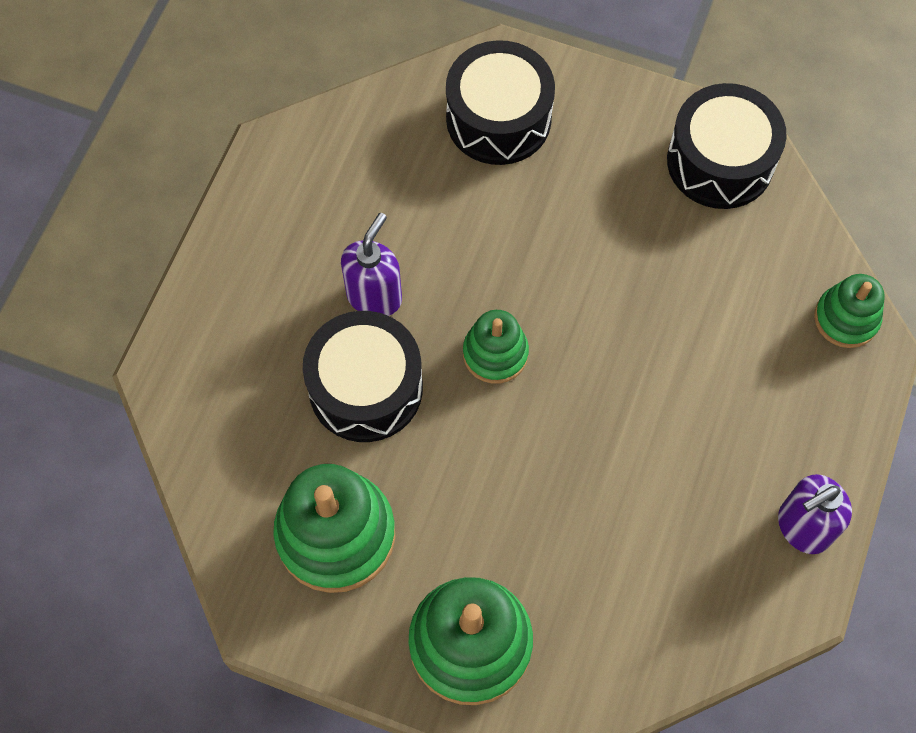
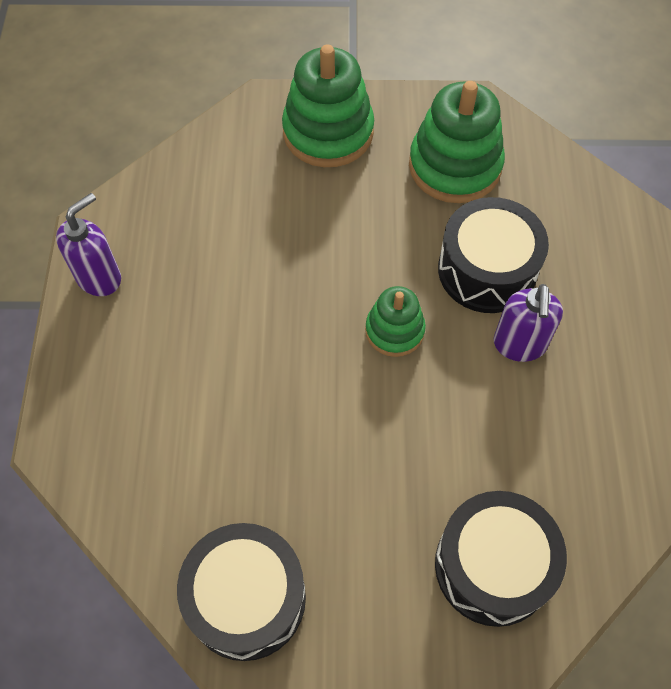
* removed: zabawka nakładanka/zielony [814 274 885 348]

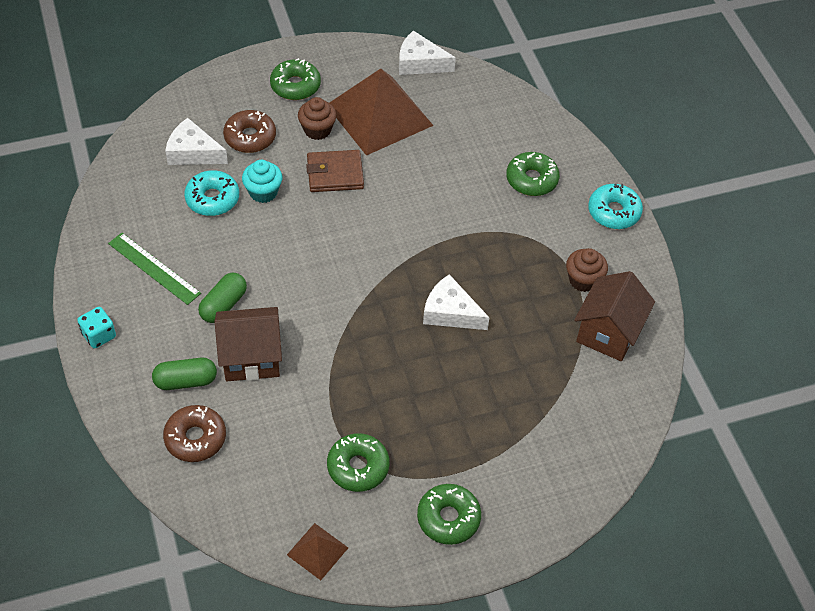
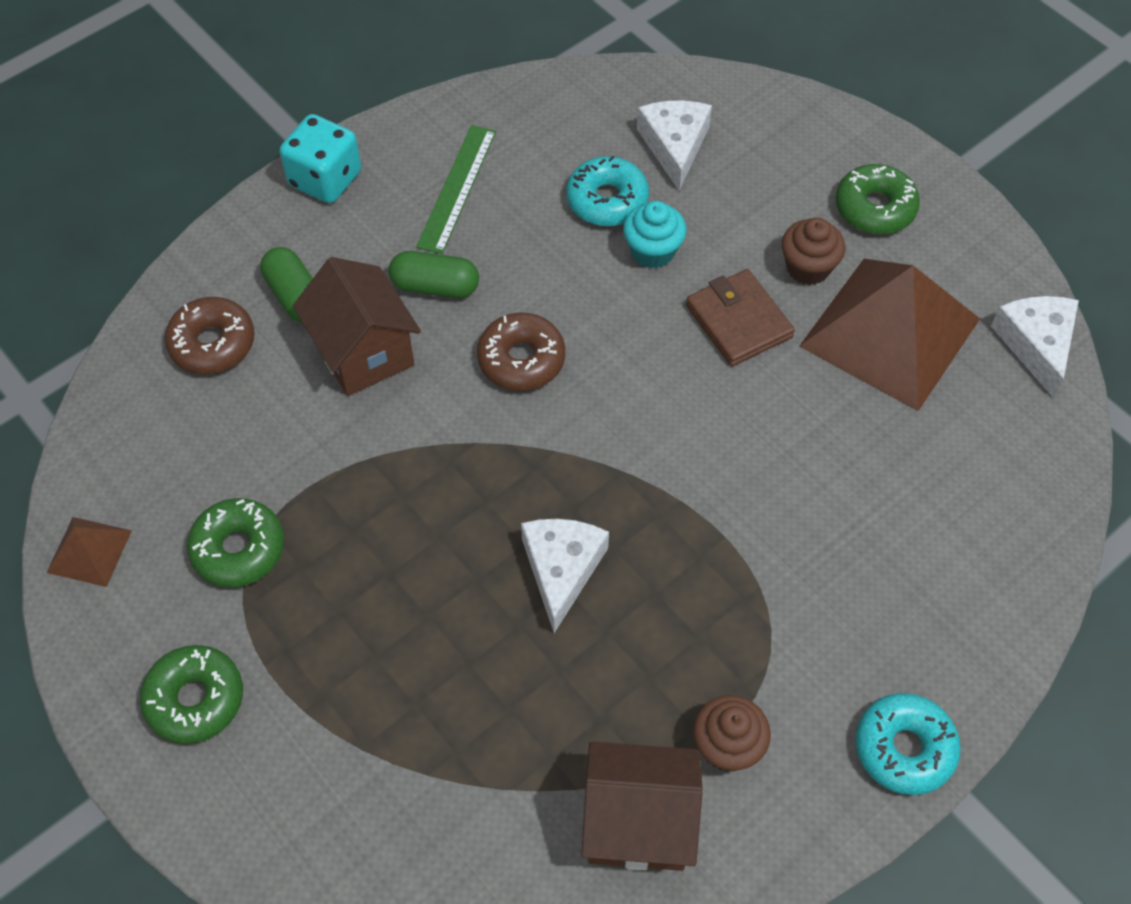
* resized: kostka do gry/turkusowy [77 307 116 348] = [280 114 361 203] x1.52
* moved: donut/brązowy [223 110 276 153] to [477 313 565 391]
* removed: donut/zielony [506 152 560 196]

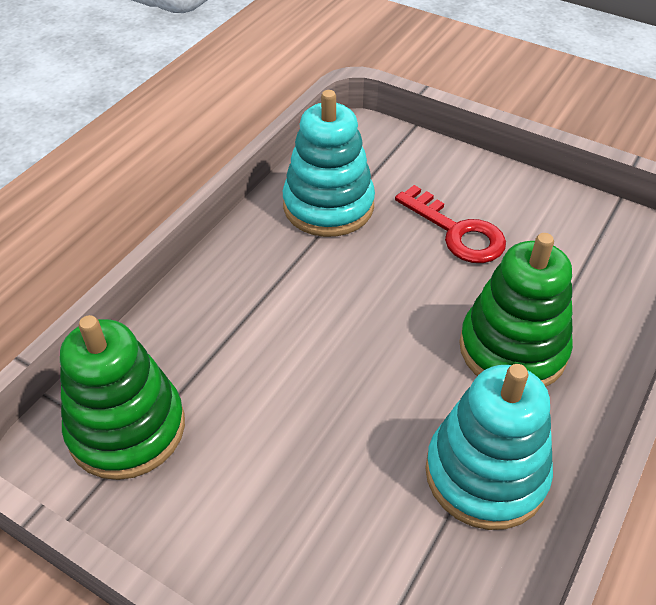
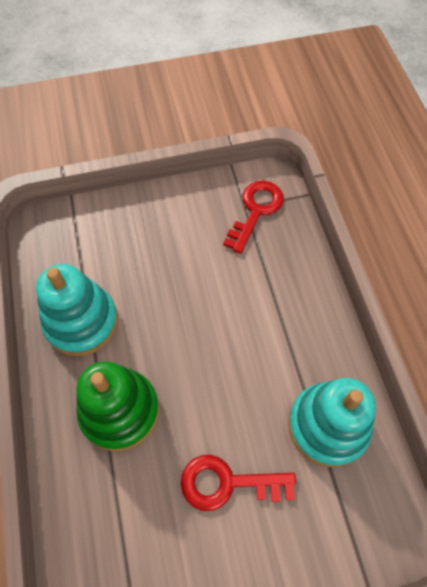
* replaced: zabawka nakładanka/zielony [60 315 185 480] to klucz/czerwony [223 181 284 254]

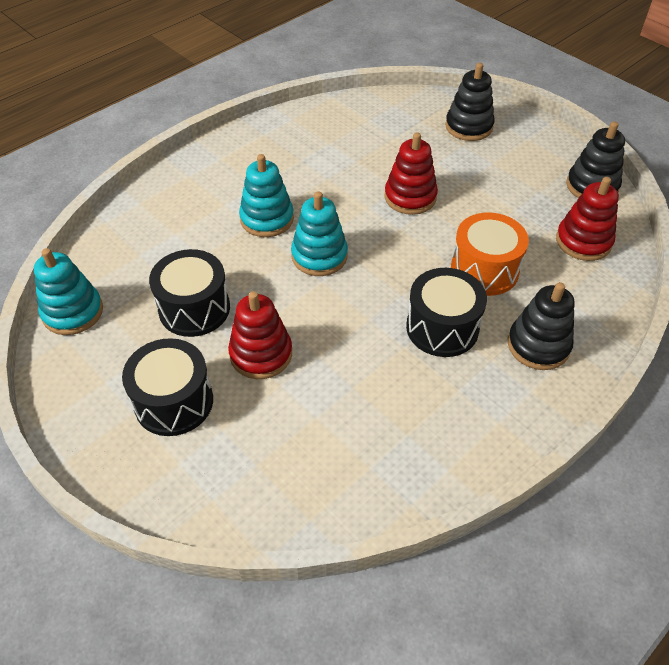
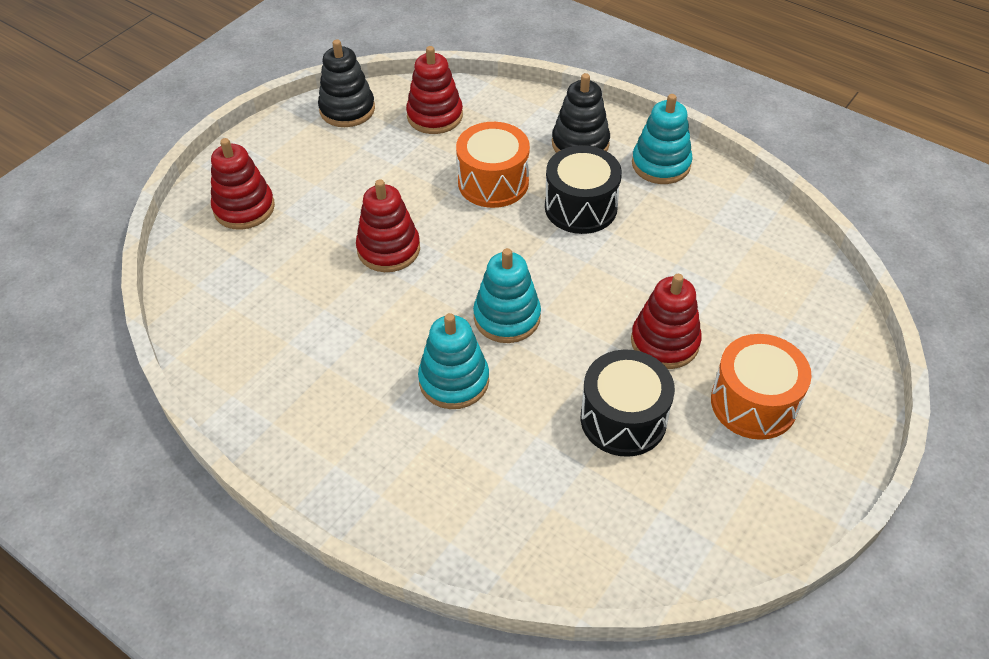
* recoloured: zabawka nakładanka/czarny [445 63 495 141] to zabawka nakładanka/czerwony [211 138 275 230]
* moved: zabawka nakładanka/turkusowy [34 248 103 335] to [632 94 693 184]
* recoloured: bęben/czarny [122 338 213 436] to bęben/pomarańczowy [711 334 812 440]

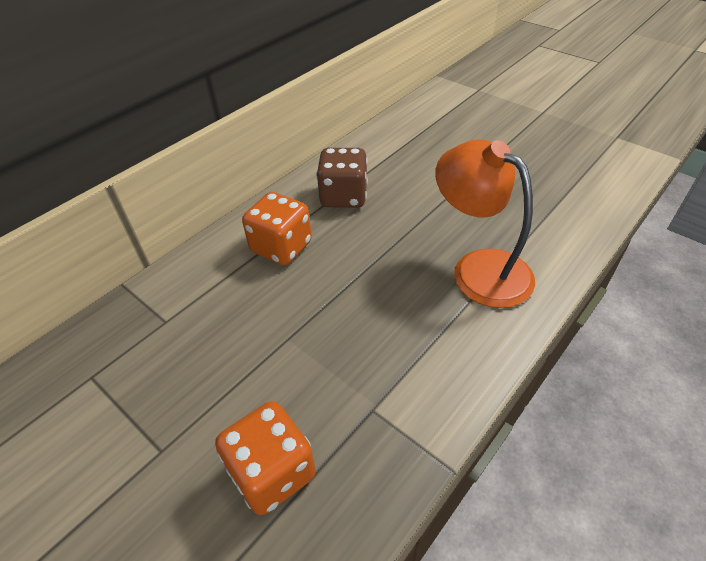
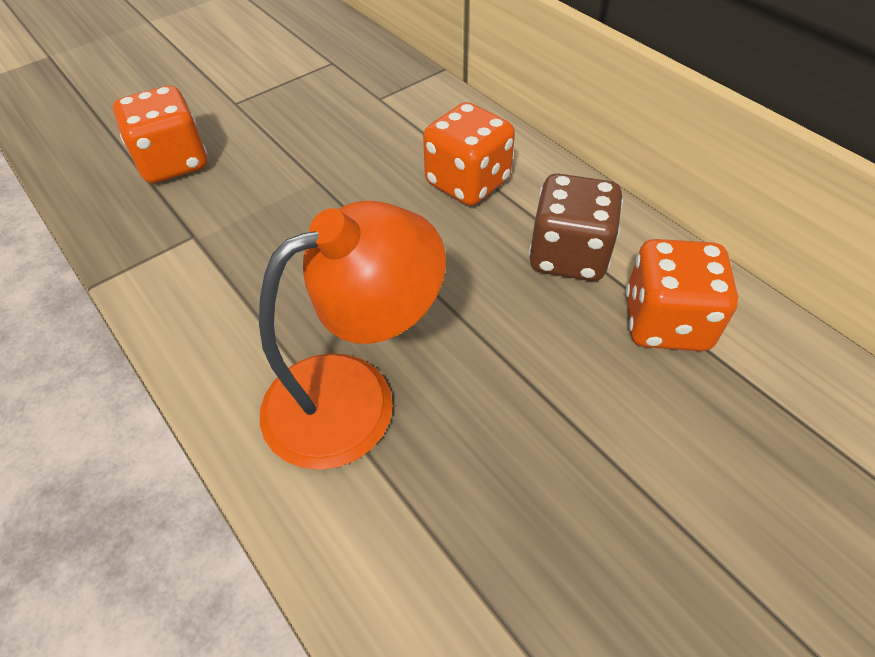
* added: kostka do gry/pomarańczowy [626 239 738 351]

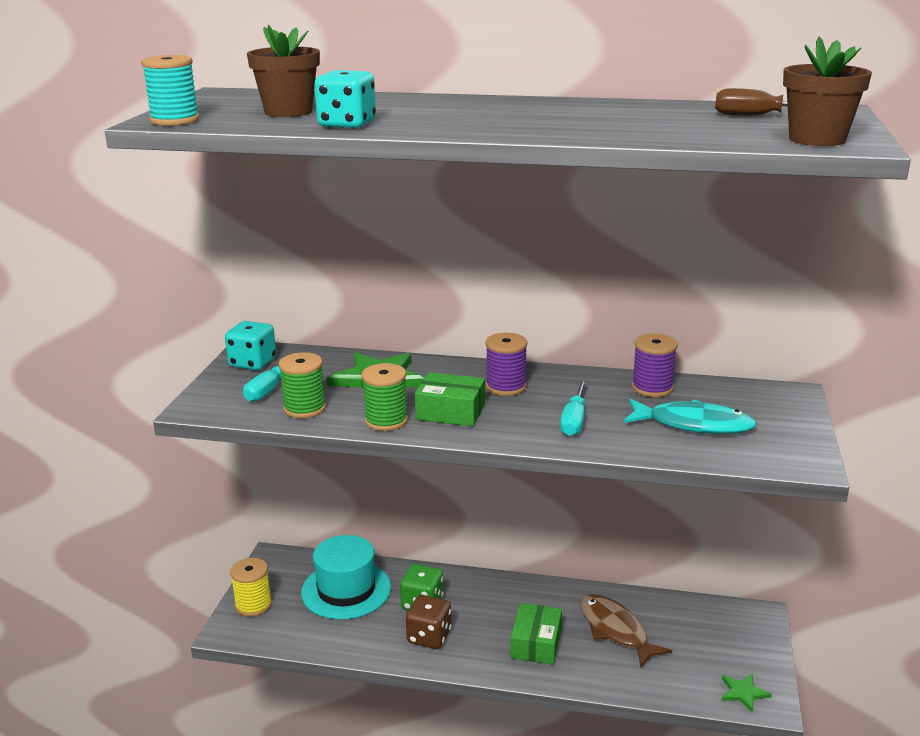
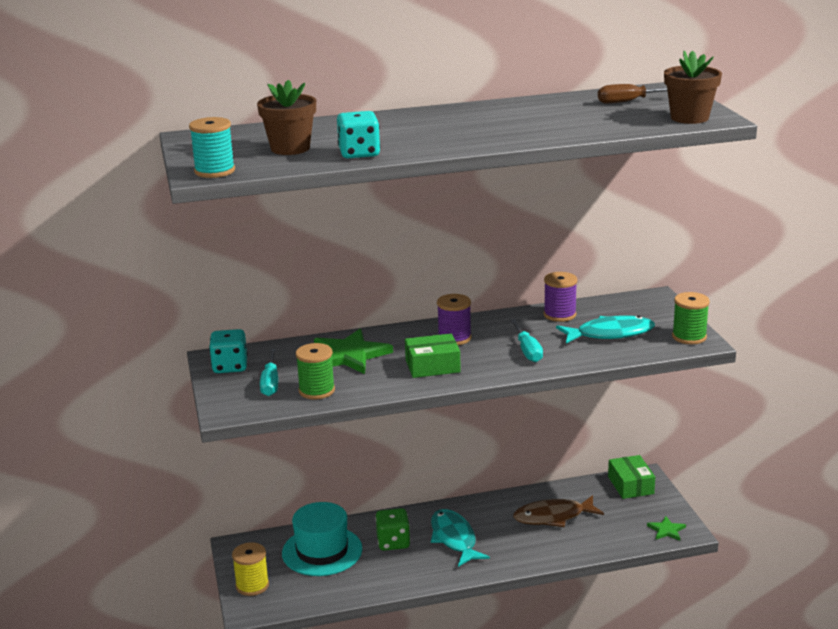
* added: ryba/turkusowy [431 509 490 567]
* turned: ryba/brązowy [580 594 672 668] = [513 495 604 527] 45 degrees counterclockwise
* moved: pudełko/zielony [510 603 562 665] to [608 455 655 499]
* moved: szpulka/zielony [361 363 408 431] to [672 292 710 344]
* removed: kostka do gry/brązowy [406 595 451 649]

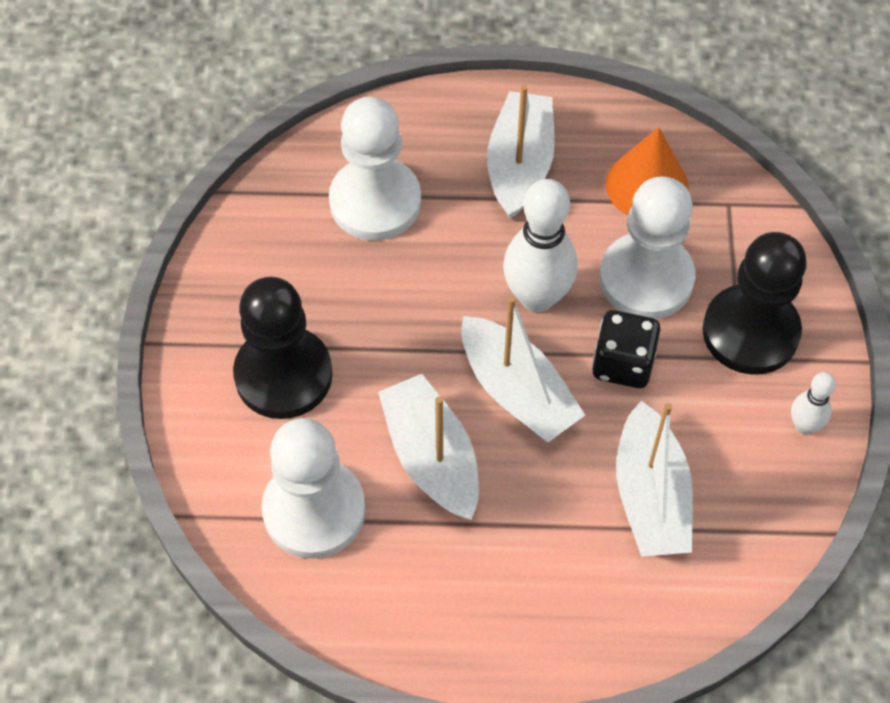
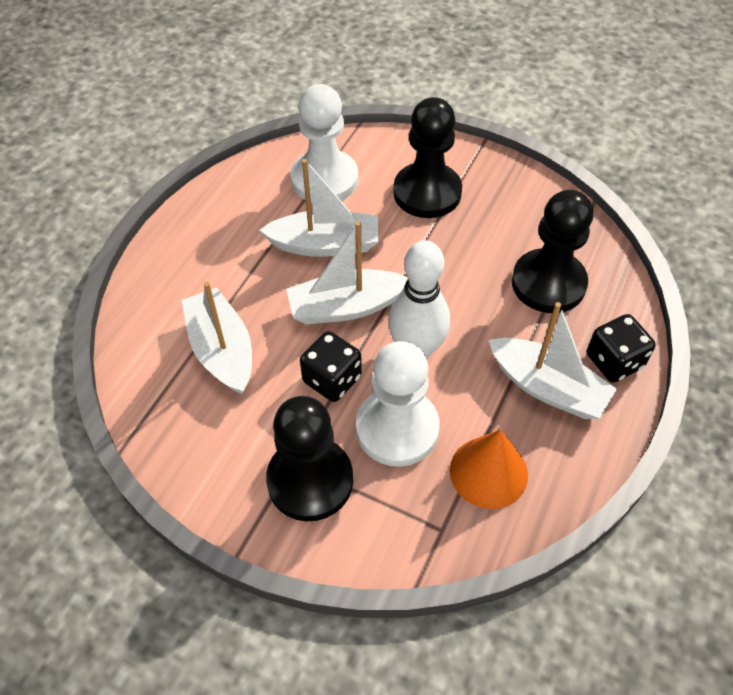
* turned: łódka/biały [616 401 693 557] = [182 282 252 394] 45 degrees clockwise
* recoloured: pionek/biały [329 97 421 241] to pionek/czarny [512 190 593 313]
* added: kostka do gry/czarny [587 314 656 383]
* removed: kręgiel/biały [791 372 836 434]

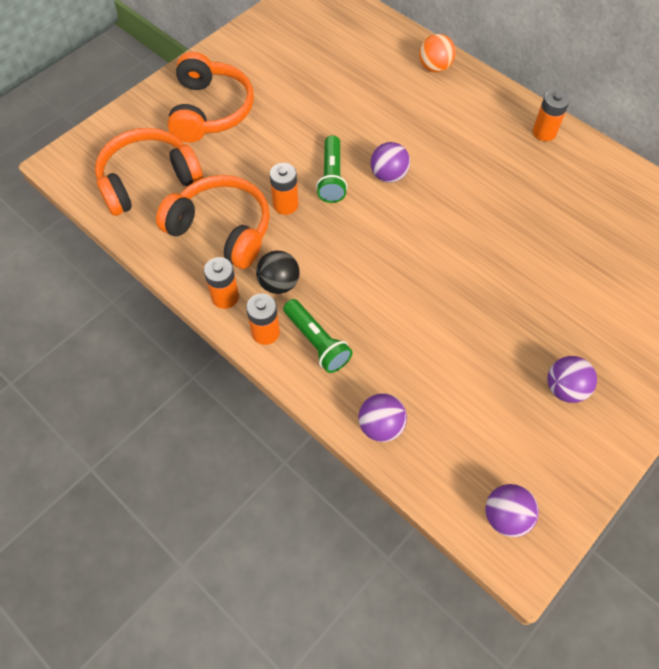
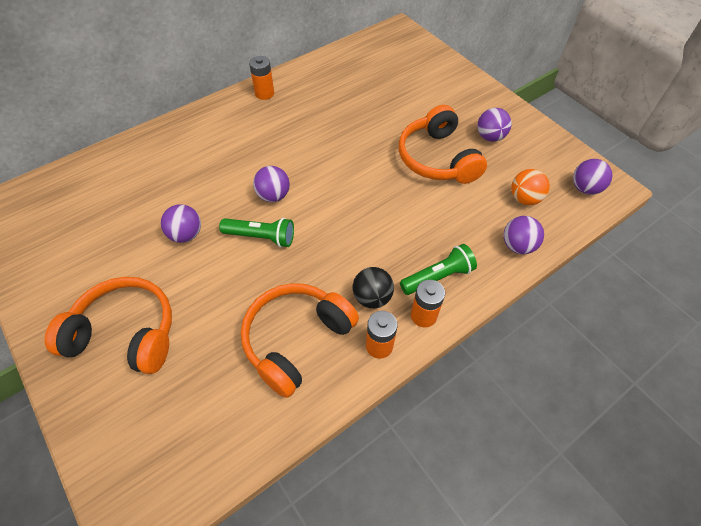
* added: piłka/fioletowy [161 204 201 243]
* moved: słuchawki/pomarańczowy [95 128 203 216] to [399 105 487 184]
* moved: piłka/pomarańczowy [419 34 456 72] to [511 169 550 205]
* removed: bateria/pomarańczowy [270 163 299 215]

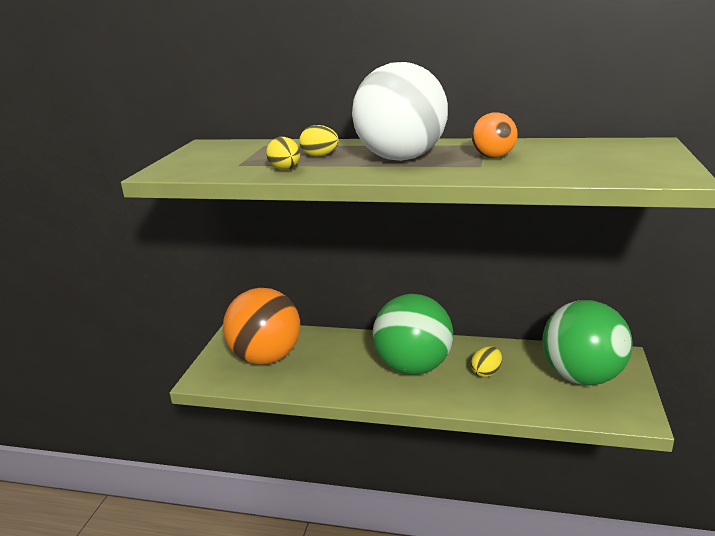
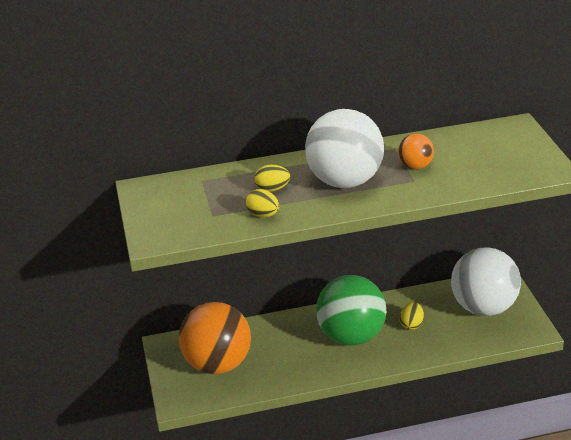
* recoloured: piłka/zielony [542 300 633 385] to piłka/biały [451 247 521 316]

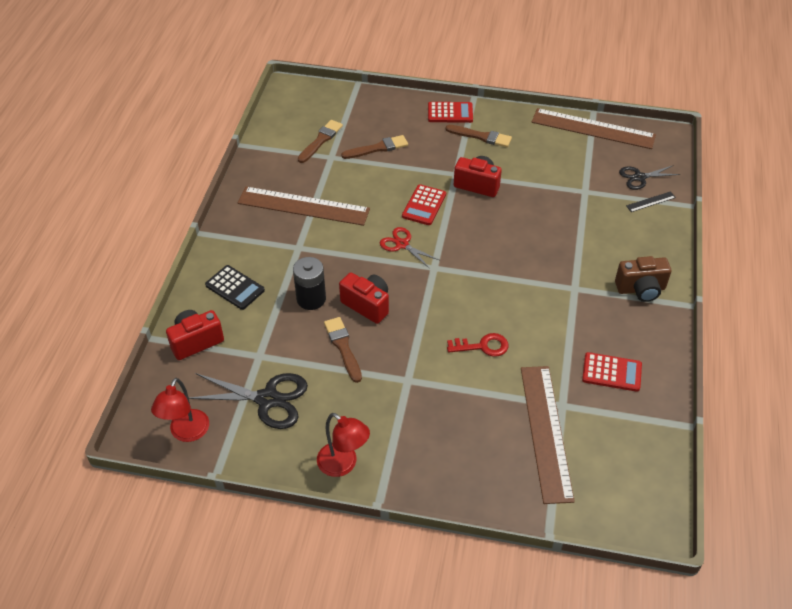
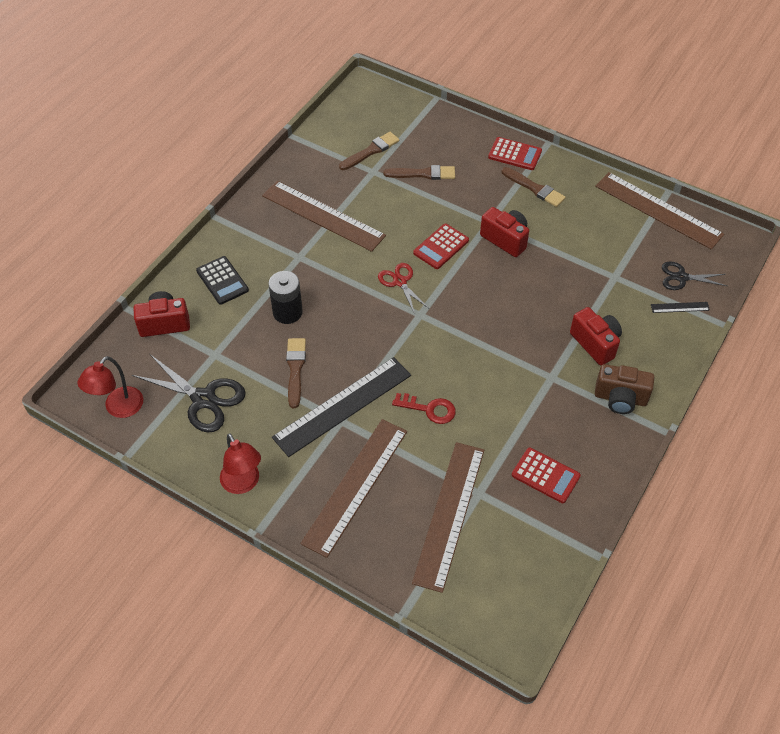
* added: linijka/czarny [272 357 411 457]
* added: linijka/brązowy [300 419 407 558]
* moved: aparat fotograficzny/czerwony [339 273 389 324] to [570 307 622 366]

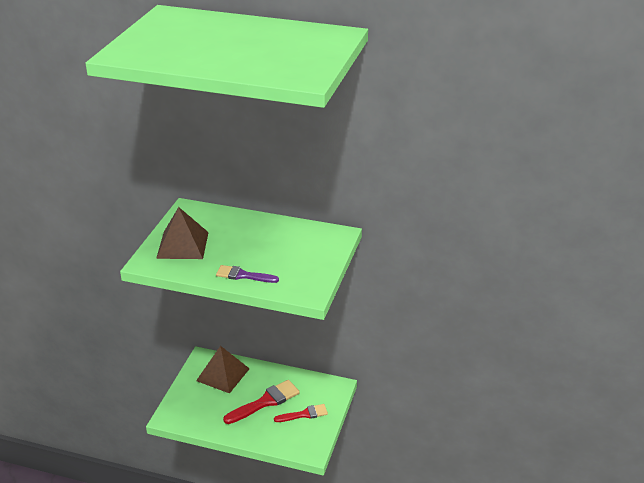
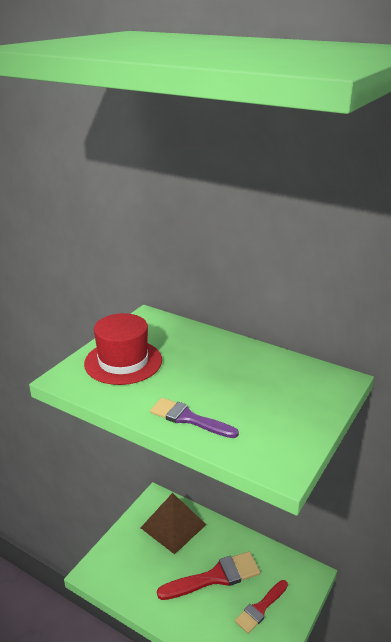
* replaced: piramida/brązowy [156 207 209 259] to kapelusz/czerwony [84 313 162 385]
* turned: pędzel/czerwony [274 404 328 422] = [235 580 288 634] 135 degrees clockwise

